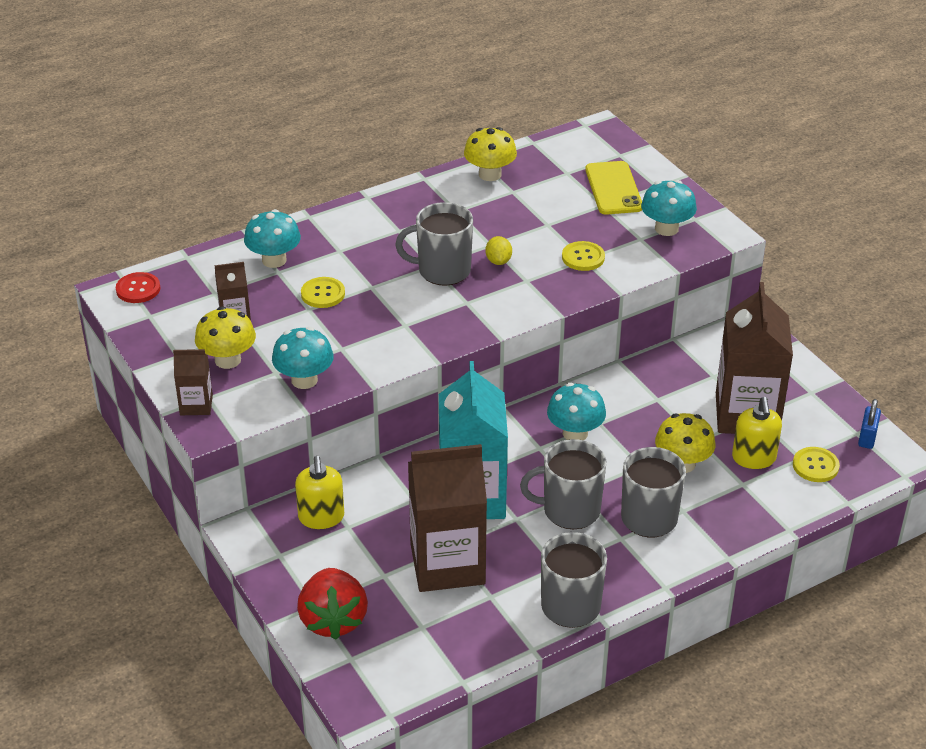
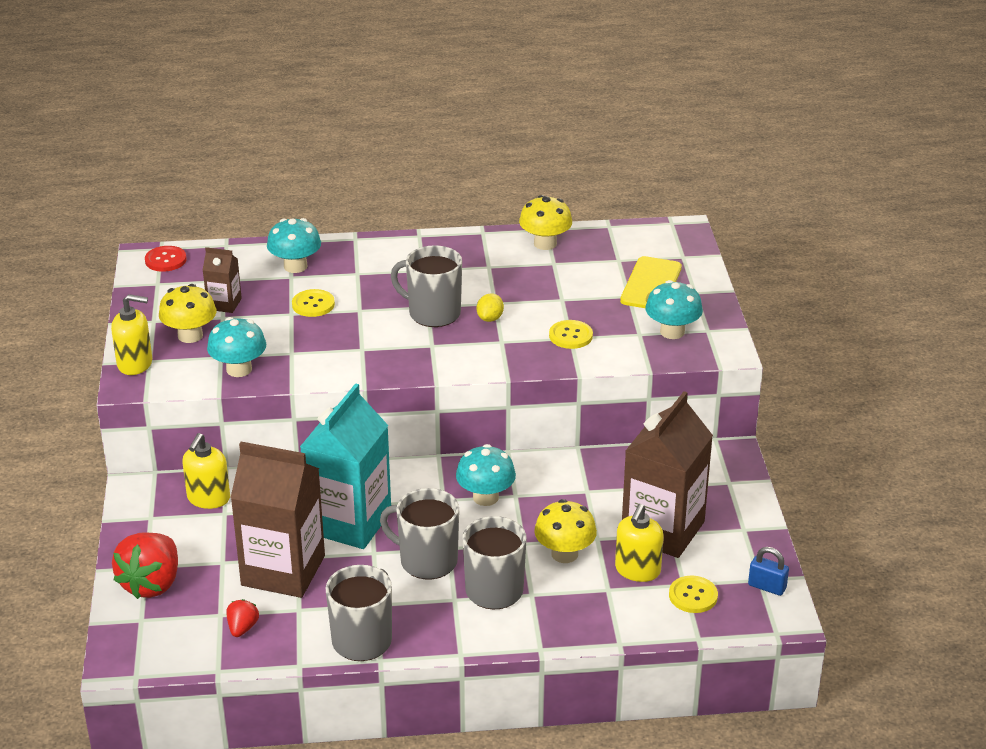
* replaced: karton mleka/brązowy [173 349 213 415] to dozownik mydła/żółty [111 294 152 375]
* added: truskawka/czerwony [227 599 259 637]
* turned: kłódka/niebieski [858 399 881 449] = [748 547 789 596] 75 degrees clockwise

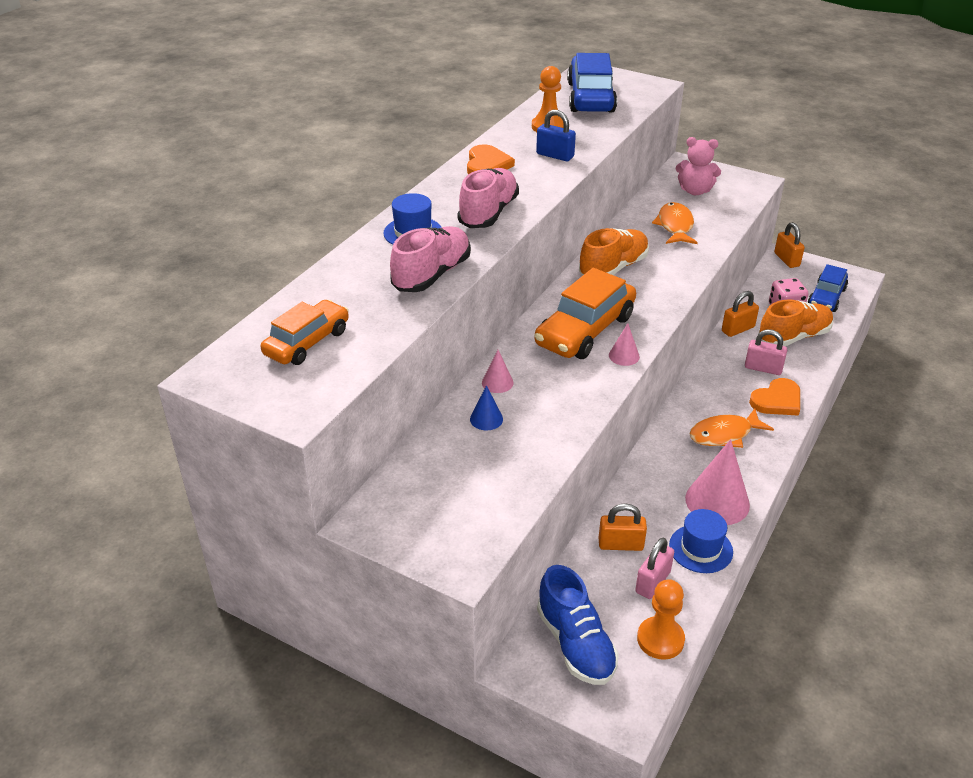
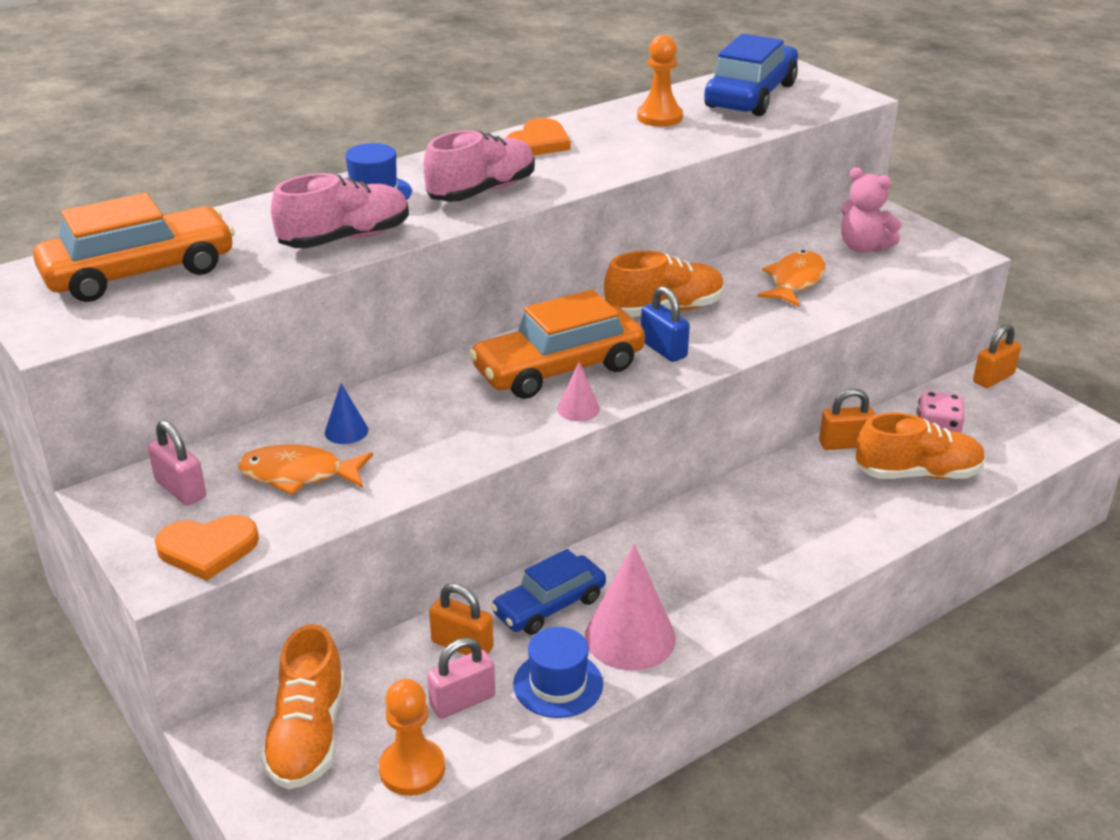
* resized: samochód/pomarańczowy [261 300 349 365] = [33 193 235 302] x1.57
* moved: kłódka/różowy [745 329 787 375] to [148 420 206 506]
* moved: serce/pomarańczowy [749 378 800 416] to [155 515 259 581]
* moved: ryba/pomarańczowy [690 409 774 448] to [238 445 373 495]
* recoloured: but/niebieski [537 565 619 685] to but/pomarańczowy [261 624 345 789]
* moved: samochód/niebieski [808 264 848 312] to [491 549 606 635]
* moved: kłódka/niebieski [536 110 576 161] to [641 286 690 362]
* turned: kłódka/pomarańczowy [774 222 805 268] = [973 324 1021 388] 45 degrees clockwise
* removed: stożek/różowy [482 350 514 393]

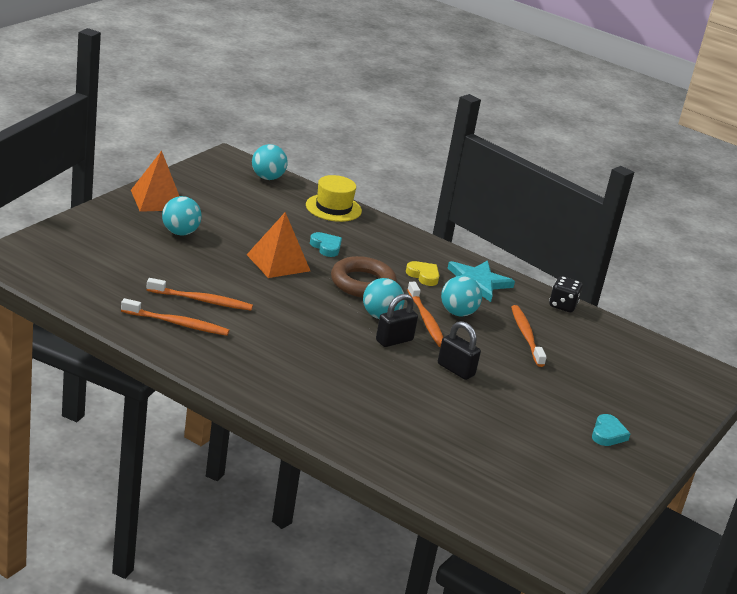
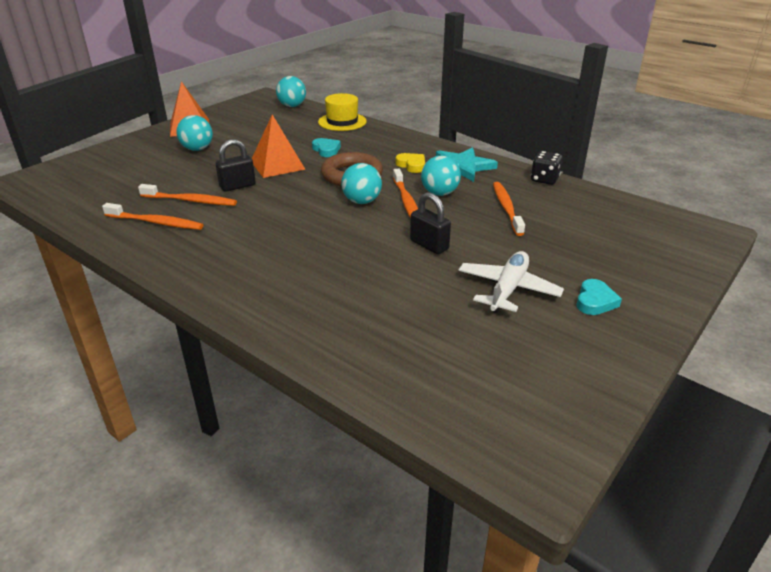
* moved: kłódka/czarny [376 294 418 347] to [216 139 256 192]
* added: samolot/biały [458 251 564 313]

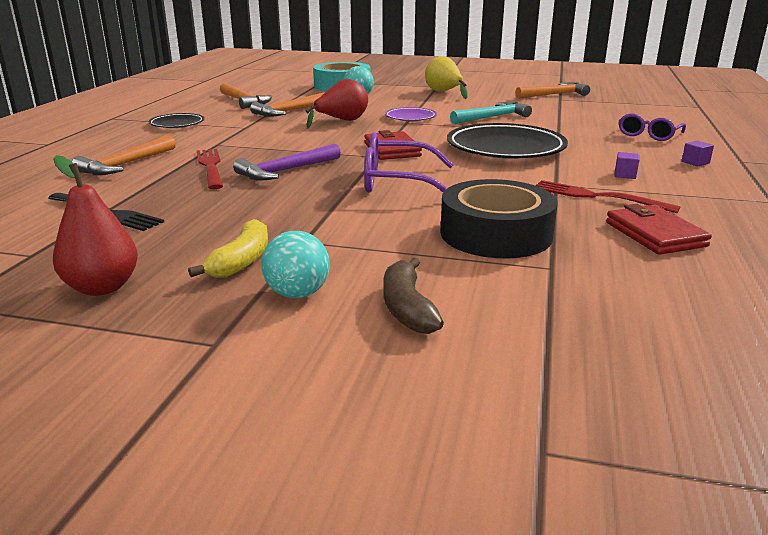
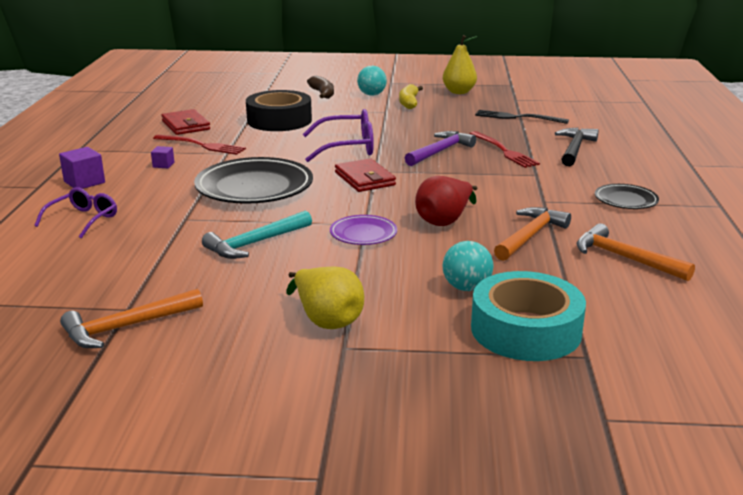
* resized: sześcian/fioletowy [682 140 714 166] = [59 147 105 189] x1.73
* recoloured: gruszka/czerwony [53 155 138 296] to gruszka/żółty [443 35 477 94]
* recoloured: młotek/pomarańczowy [72 135 176 175] to młotek/czarny [555 127 599 166]

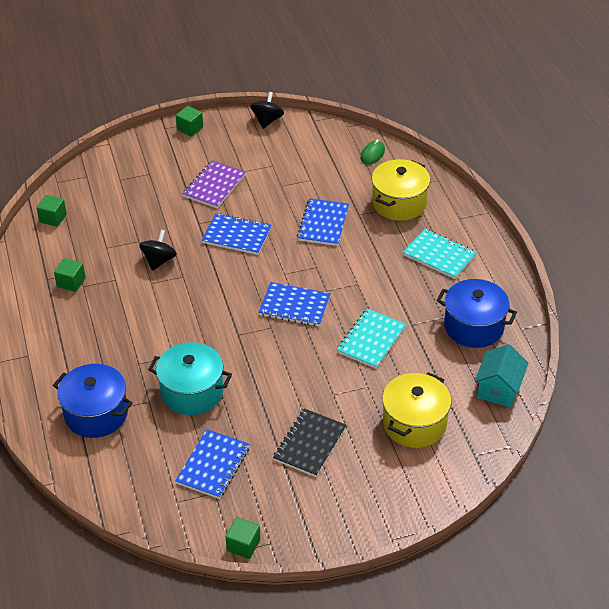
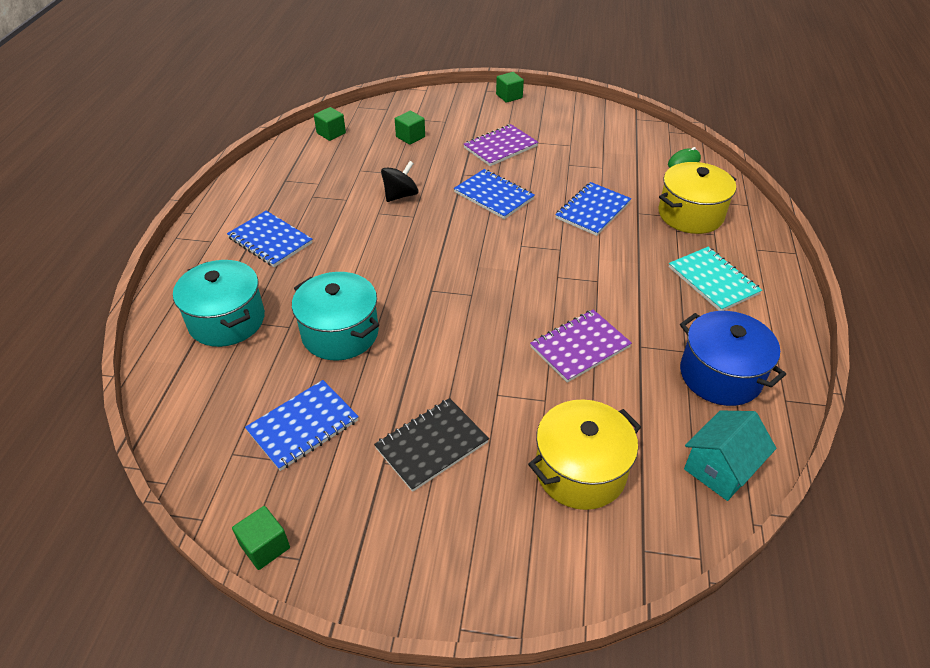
* recoloured: garnek/niebieski [53 364 133 438] to garnek/turkusowy [173 260 265 347]
* moved: zeszyt/niebieski [258 282 331 326] to [227 211 313 267]
* moved: sześcian/zielony [54 258 86 292] to [395 111 425 145]
* recoloured: zeszyt/turkusowy [337 308 406 369] to zeszyt/fioletowy [530 310 632 383]
* removed: bączek/czarny [250 92 284 129]

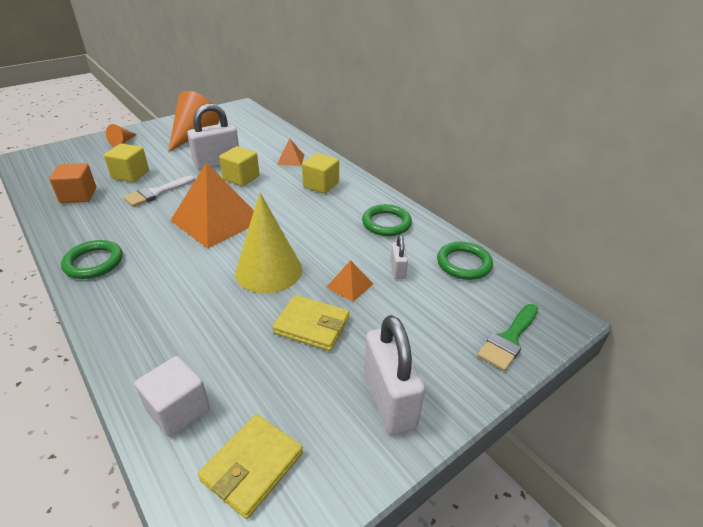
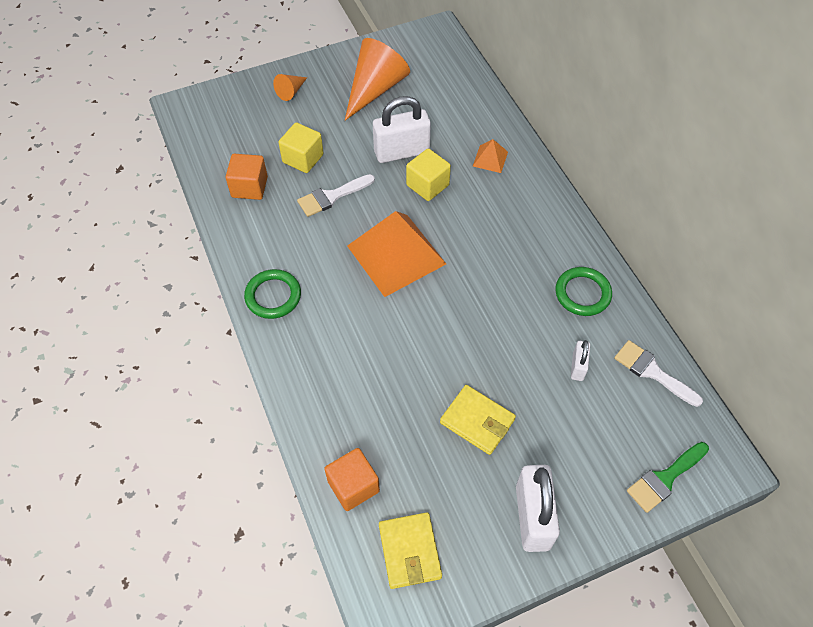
* recoloured: sześcian/biały [134 356 210 437] to sześcian/pomarańczowy [324 448 380 511]
* turned: portfel/żółty [198 414 303 519] = [379 512 442 589] 60 degrees counterclockwise
* replaced: pierścień/zielony [437 242 493 280] to pędzel/biały [614 340 703 407]
* removed: stożek/żółty [235 192 302 293]
* removed: sześcian/żółty [302 153 339 194]
* removed: piramida/pomarańczowy [326 260 373 302]

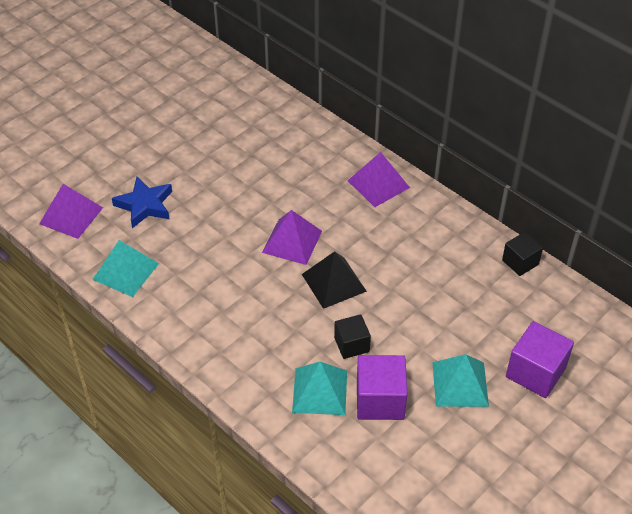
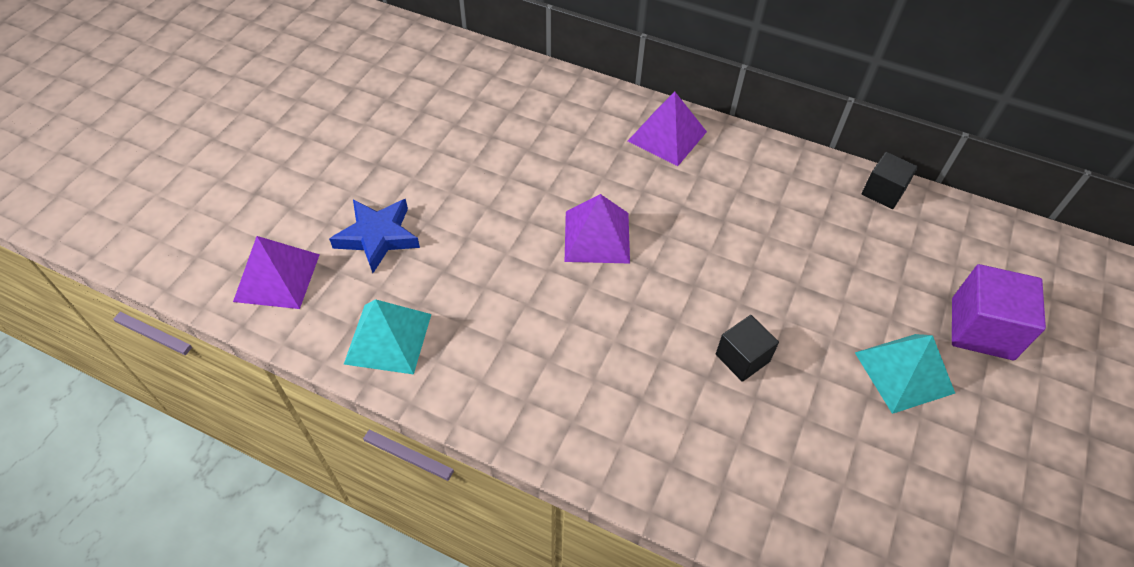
* removed: piramida/turkusowy [292 361 347 415]
* removed: piramida/czarny [302 251 367 309]
* removed: sześcian/fioletowy [357 355 408 420]

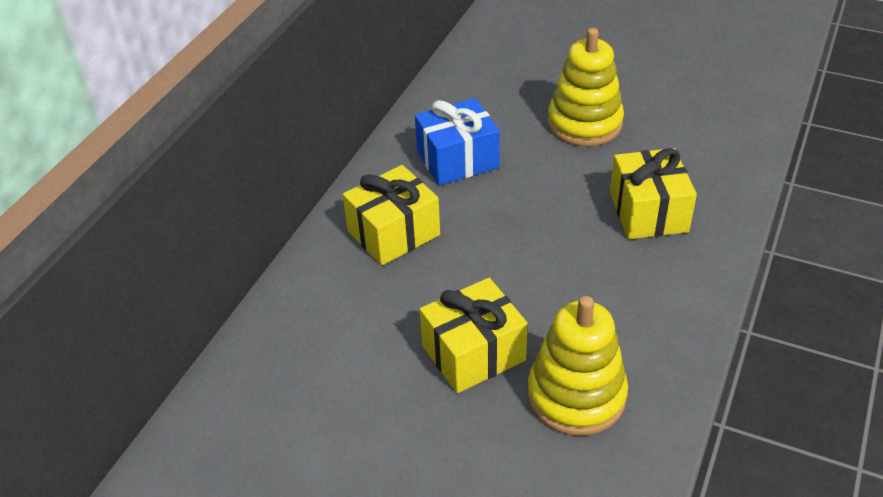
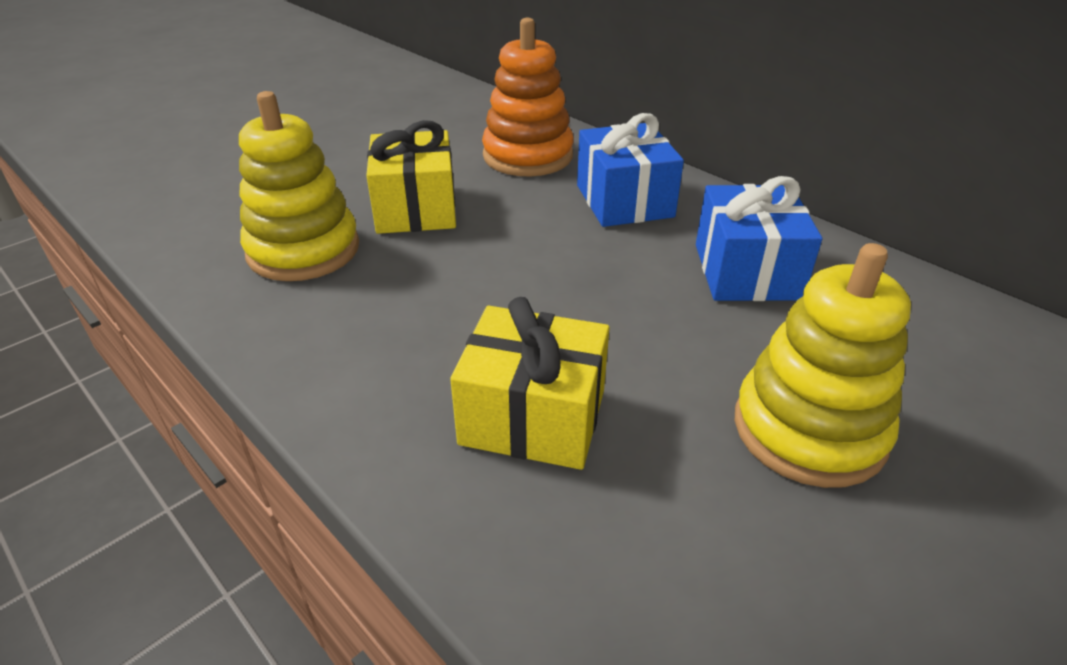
* added: zabawka nakładanka/pomarańczowy [482 18 574 177]
* recoloured: prezent/żółty [343 165 440 266] to prezent/niebieski [577 113 684 227]

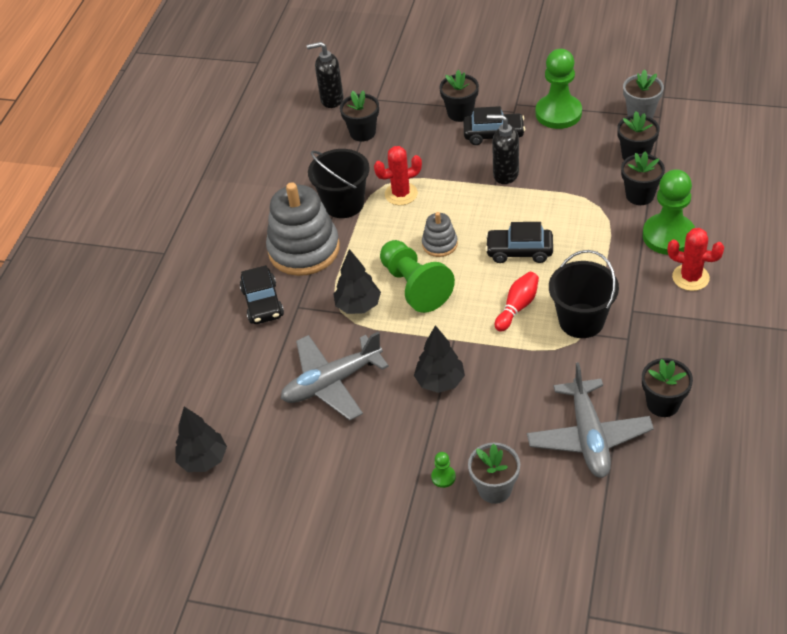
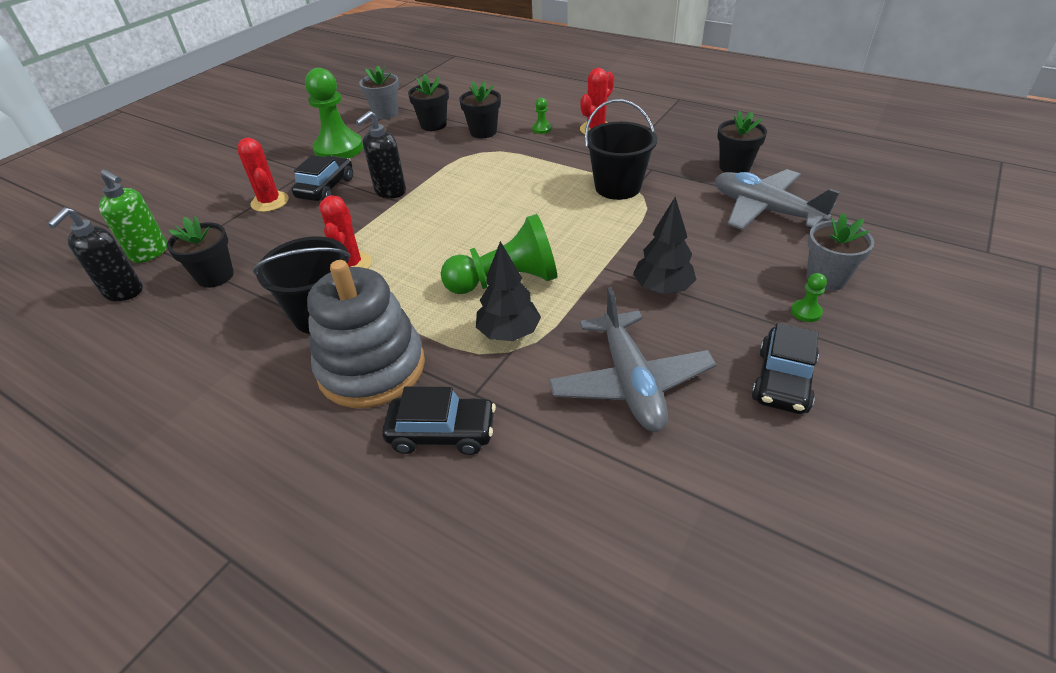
* added: dozownik mydła/zielony [99 169 167 263]
* replaced: doniczka/czarny [439 70 479 122] to kaktus/czerwony [237 138 289 212]
* resized: pionek/zielony [643 169 695 255] = [532 98 552 134] x0.41
* turned: samolot/szary [527 362 654 478] = [715 169 840 230] 150 degrees counterclockwise
* moved: samochód/czarny [485 222 553 263] to [752 323 819 414]
* removed: drzewko/czarny [175 407 227 472]
* removed: zabawka nakładanka/szary [422 212 458 257]
* removed: kręgiel/czerwony [495 272 539 332]

